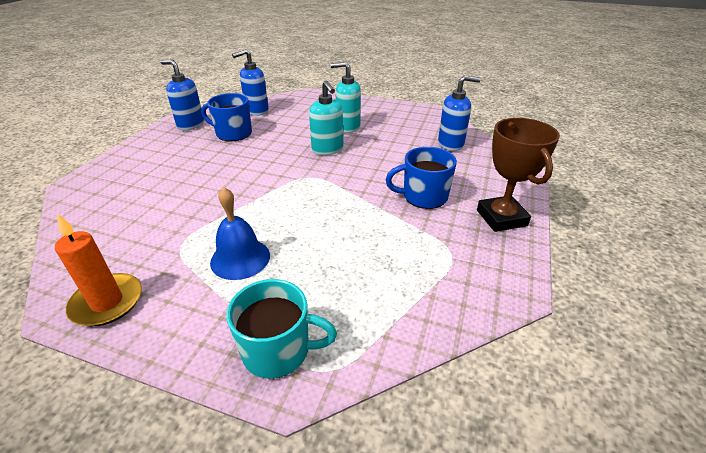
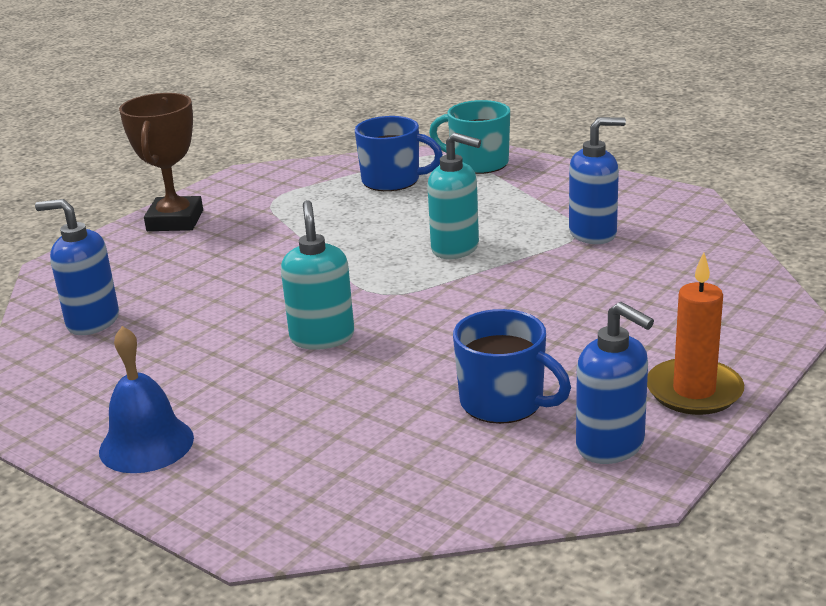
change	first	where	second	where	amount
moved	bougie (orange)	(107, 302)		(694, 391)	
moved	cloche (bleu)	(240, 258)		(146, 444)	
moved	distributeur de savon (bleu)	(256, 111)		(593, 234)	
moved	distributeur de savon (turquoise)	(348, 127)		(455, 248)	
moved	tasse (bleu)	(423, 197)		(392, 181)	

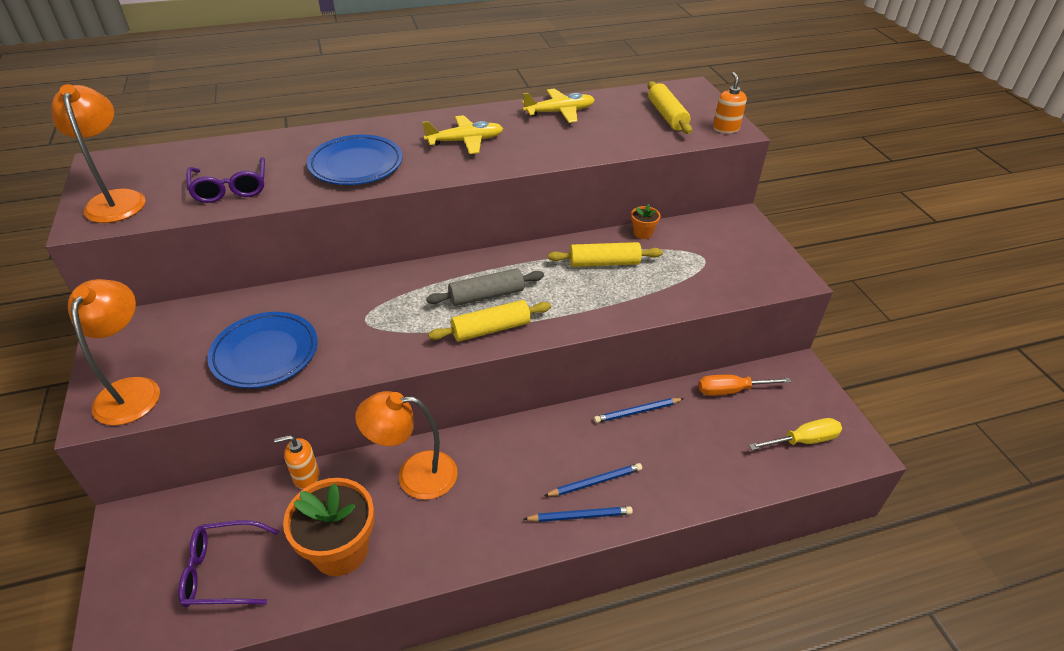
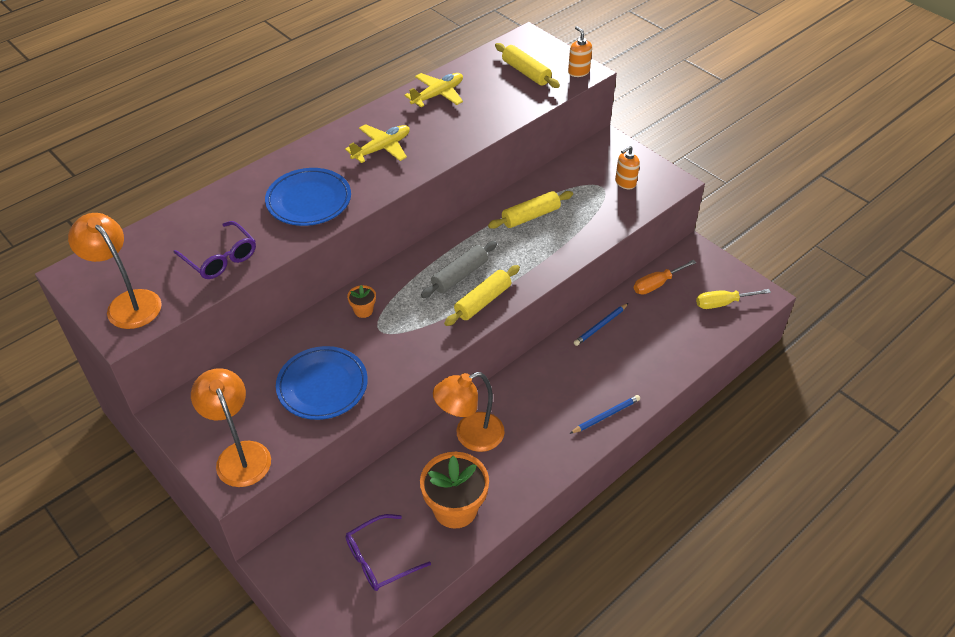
change	first	where	second	where	amount
moved	distributeur de savon (orange)	(306, 476)		(625, 183)	
removed	crayon (bleu)	(595, 482)			
moved	pot de fleurs (orange)	(643, 233)		(363, 310)	
turned	tournevis (jaune)	(803, 440)		(723, 303)	150 degrees counterclockwise

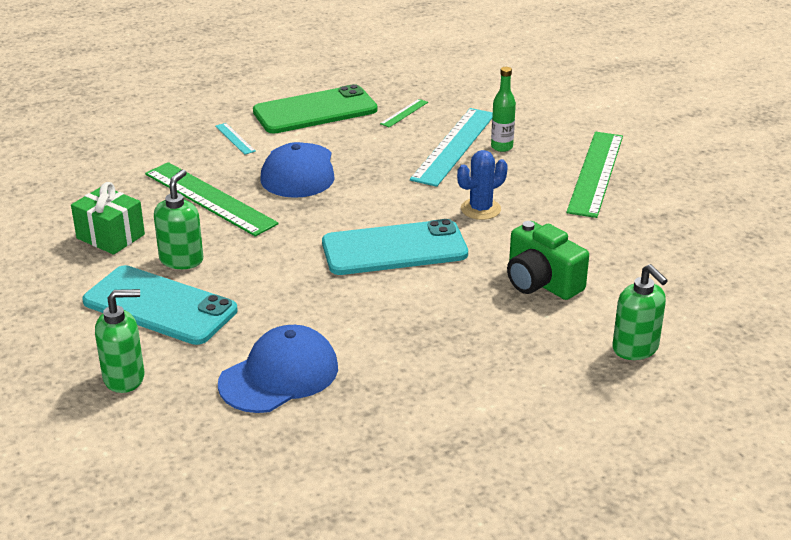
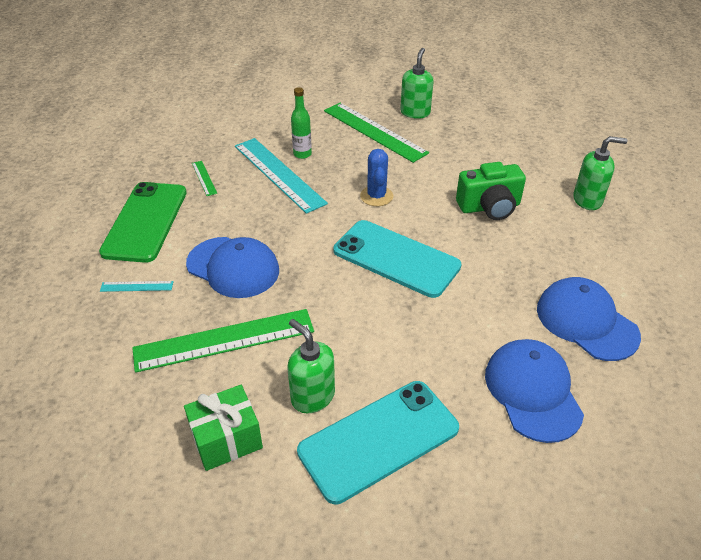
change	first	where	second	where	amount
moved	distributeur de savon (vert)	(124, 378)		(415, 112)	
turned	téléphone (turquoise)	(394, 249)		(396, 258)	75 degrees counterclockwise
added			casquette (bleu)	(586, 322)	

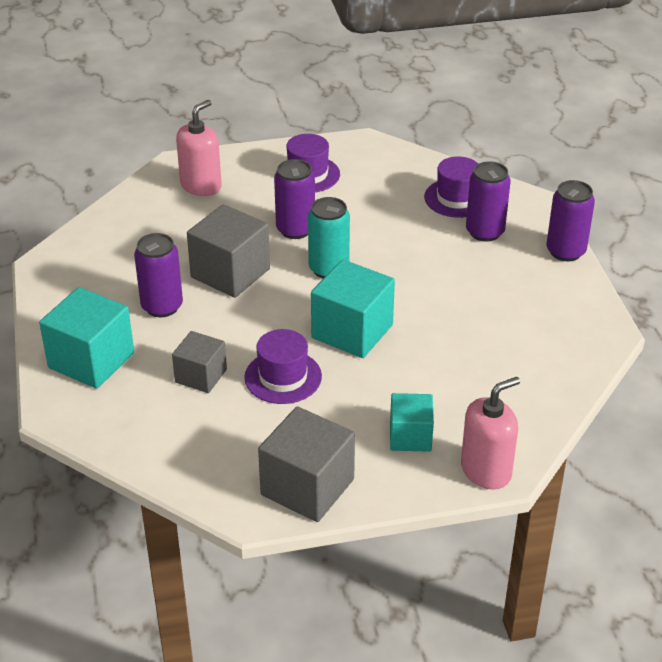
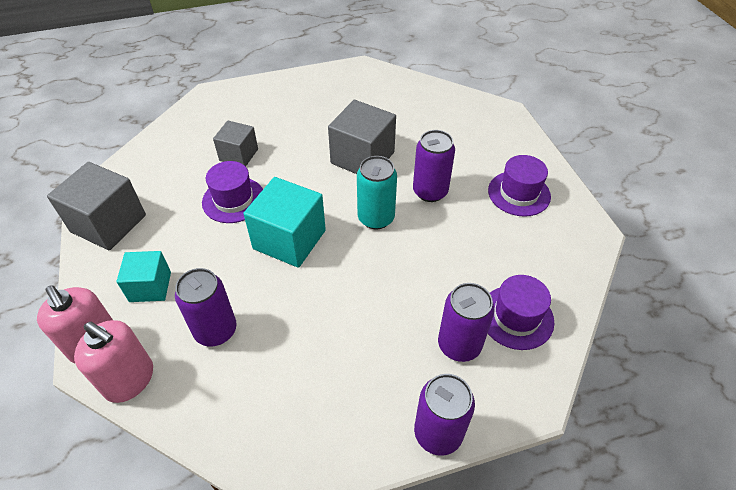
change	first	where	second	where	amount
removed	cube (turquoise)	(91, 360)			
moved	canette (violet)	(162, 306)		(216, 330)	
moved	distributeur de savon (rose)	(201, 186)		(129, 379)	

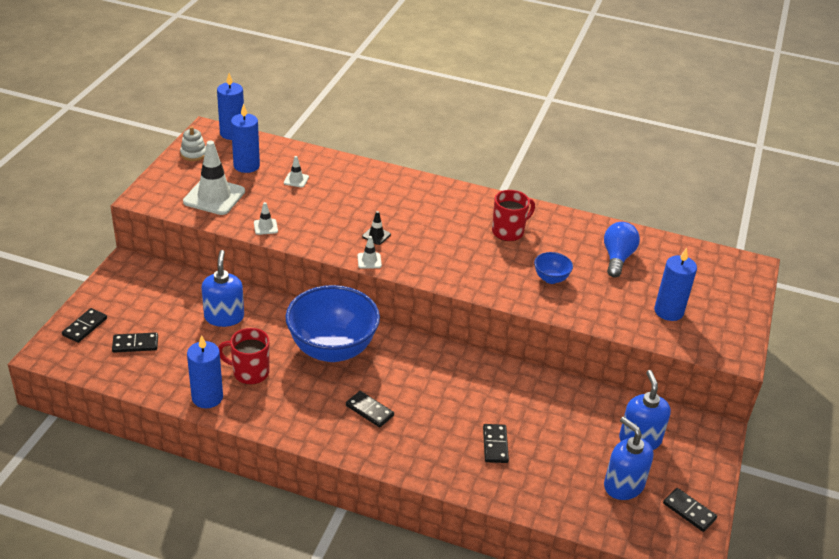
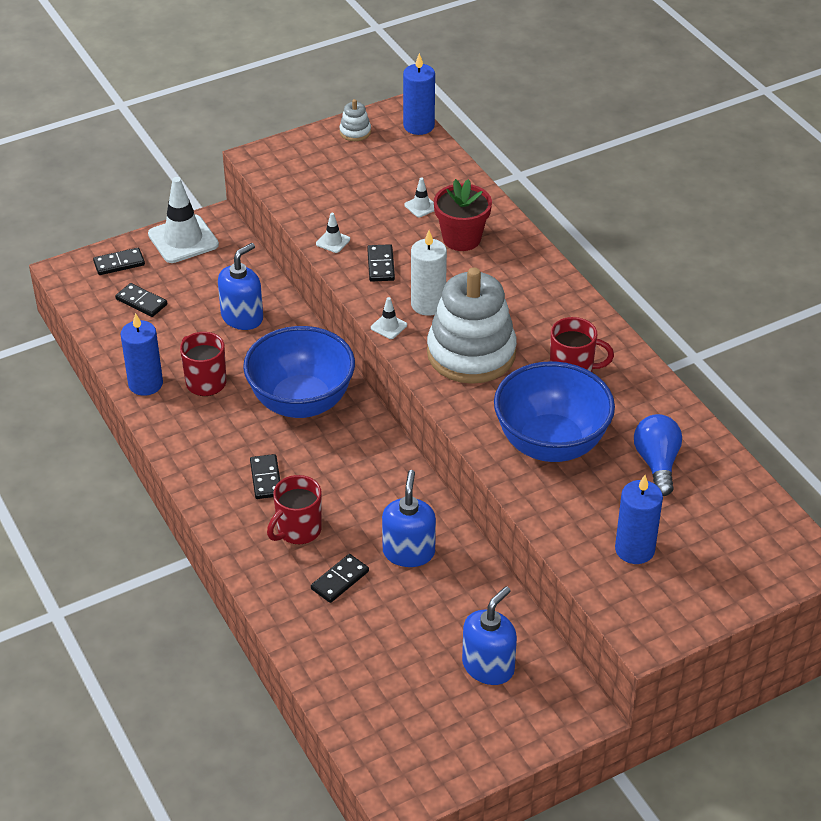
change	first	where	second	where	amount
moved	cône de chantier (blanc)	(214, 197)		(183, 239)	
removed	bougie (bleu)	(246, 166)			
replaced	cône de chantier (noir)	(376, 235)	bougie (blanc)	(428, 304)	
resized	bol (bleu)	(551, 278)		(551, 444)	x2.35
turned	ampoule (bleu)	(617, 258)		(657, 463)	60 degrees counterclockwise
moved	distributeur de savon (bleu)	(623, 485)		(408, 552)	
moved	domino (noir)	(689, 511)		(380, 265)	
added			tasse (rouge)	(298, 530)	
added			jouet à empiler (blanc)	(471, 353)	
added			pot de fleurs (rouge)	(461, 238)	

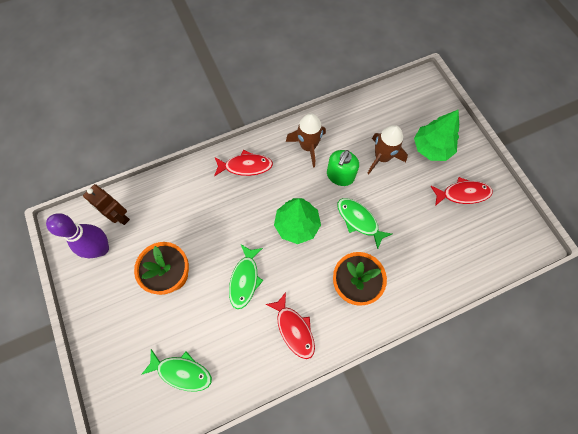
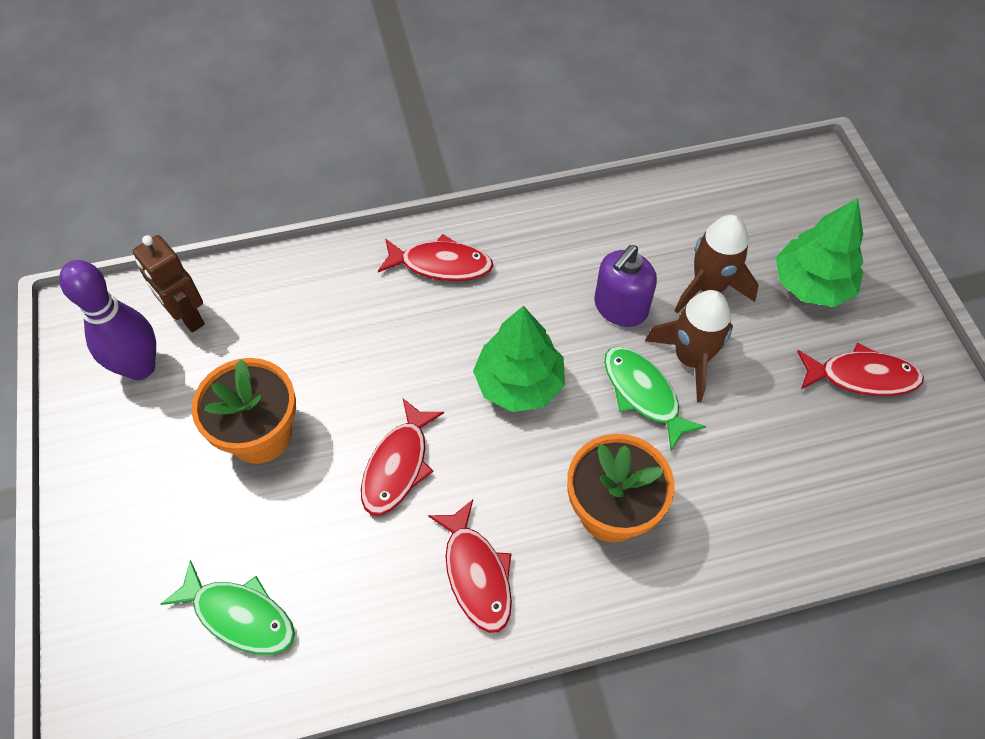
change	first	where	second	where	amount
recoloured	poisson (vert)	(245, 279)	poisson (rouge)	(398, 465)	
moved	fusée (marron)	(308, 146)		(691, 358)	
recoloured	distributeur de savon (vert)	(340, 176)	distributeur de savon (violet)	(620, 308)	

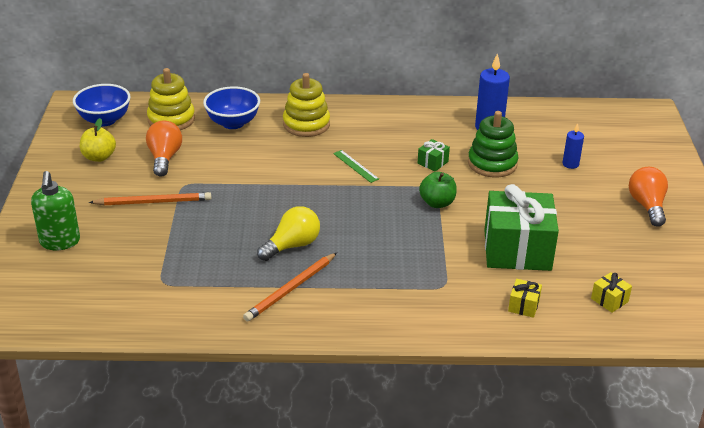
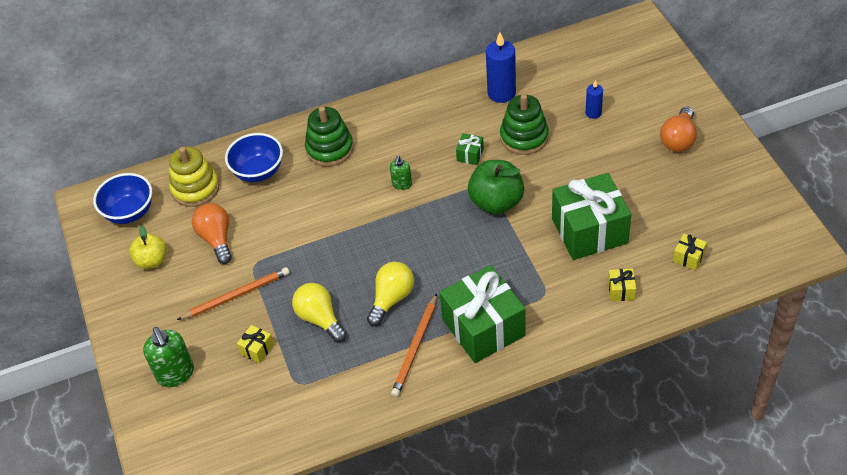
change	first	where	second	where	amount
recoloured	jouet à empiler (jaune)	(306, 124)	jouet à empiler (vert)	(329, 149)	
replaced	règle (vert)	(355, 166)	distributeur de savon (vert)	(402, 184)	
resized	pomme (vert)	(437, 203)		(496, 202)	x1.55
turned	ampoule (orange)	(647, 206)		(678, 139)	135 degrees counterclockwise
added			cadeau (jaune)	(257, 349)	
added			ampoule (jaune)	(320, 318)	
added			cadeau (vert)	(483, 327)	

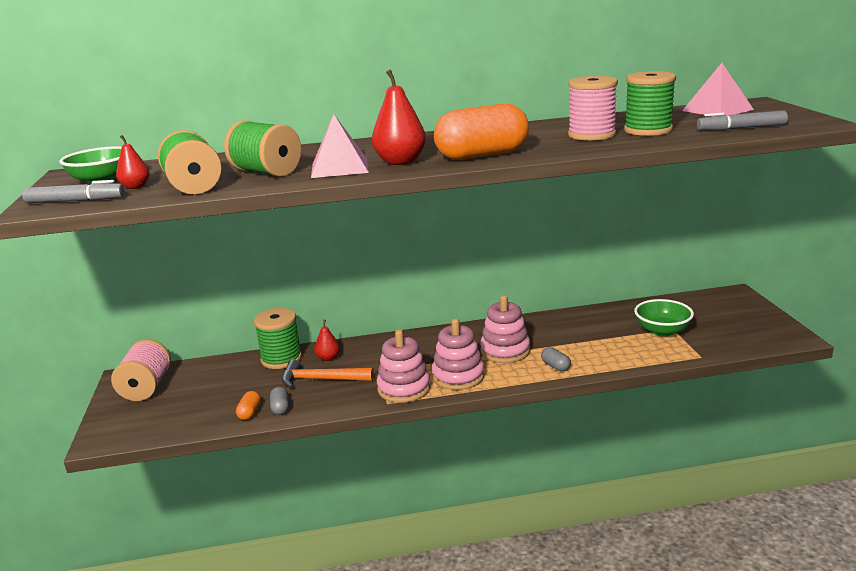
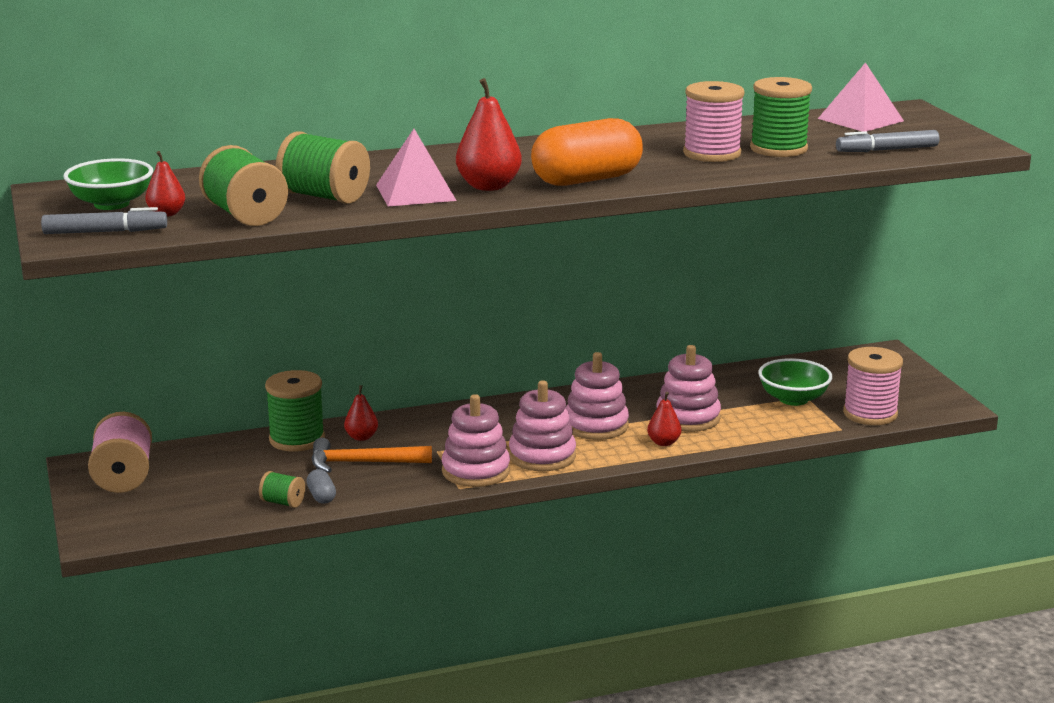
change	first	where	second	where	amount
replaced	gélule (orange)	(249, 413)	bobine (vert)	(283, 502)	
replaced	gélule (gris)	(555, 366)	poire (rouge)	(663, 443)	
added			jouet à empiler (rose)	(688, 418)	
added			bobine (rose)	(870, 414)	

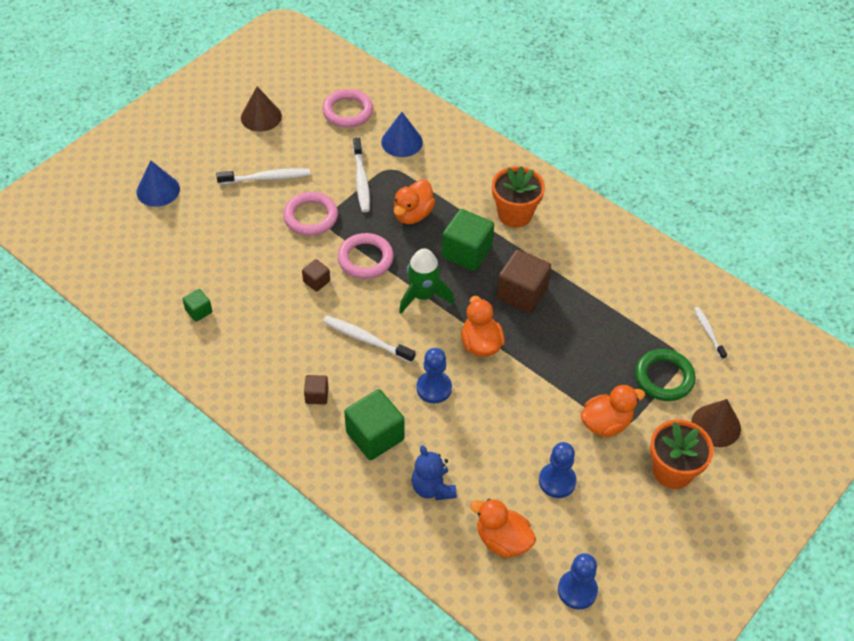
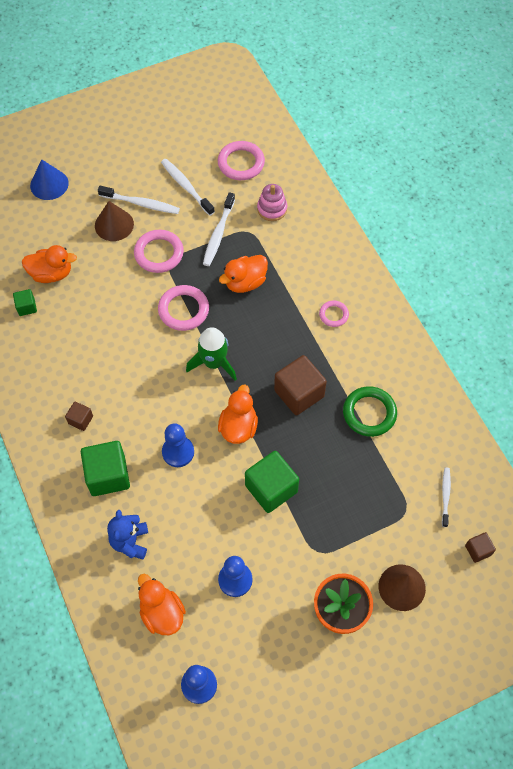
change	first	where	second	where	amount
moved	cône (marron)	(261, 117)		(114, 225)	
moved	cube (marron)	(316, 281)		(478, 550)	
moved	brosse à dents (blanc)	(366, 339)		(186, 187)	
replaced	cône (bleu)	(402, 142)	jouet à empiler (rose)	(272, 209)	
moved	cube (vert)	(466, 252)		(271, 488)	
replaced	pot de fleurs (orange)	(515, 214)	anneau (rose)	(333, 315)	
moved	canard (orange)	(606, 423)		(51, 274)	
moved	anneau (vert)	(664, 377)		(369, 413)	

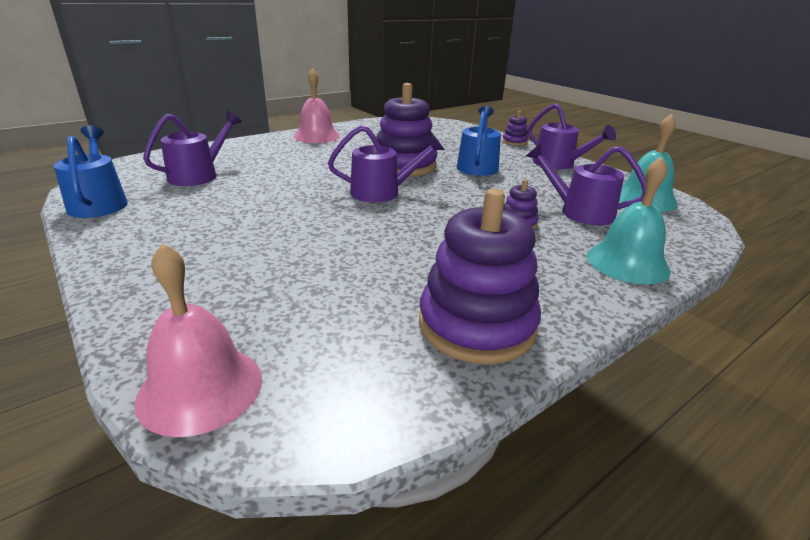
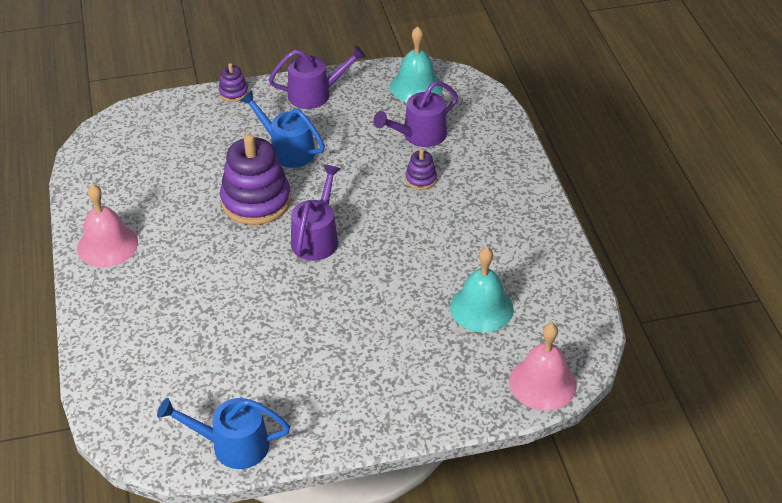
change	first	where	second	where	amount
removed	arrosoir (violet)	(199, 175)			
removed	jouet à empiler (violet)	(476, 325)			
moved	cloche (turquoise)	(627, 263)		(481, 308)	

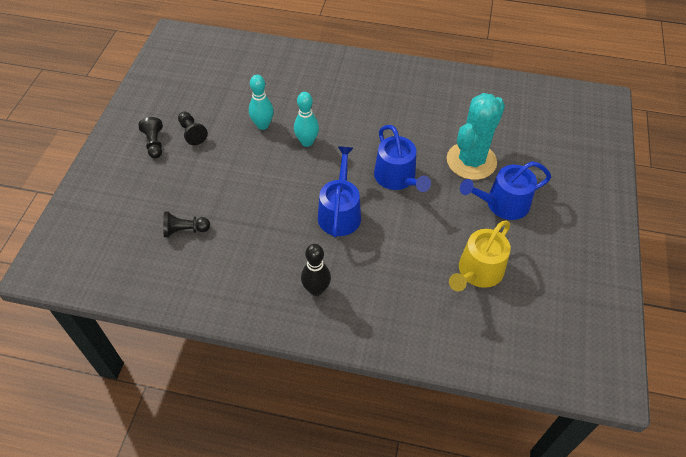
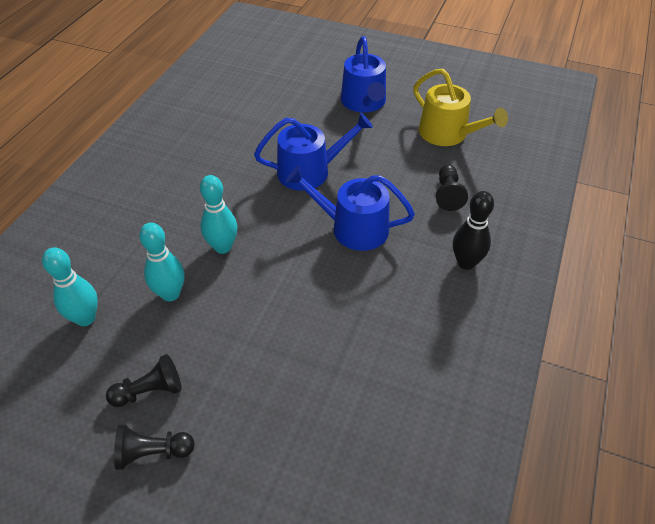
change	first	where	second	where	amount
moved	pion (noir)	(185, 230)		(448, 194)	
removed	cactus (turquoise)	(471, 161)			
added			quille (turquoise)	(85, 318)	

